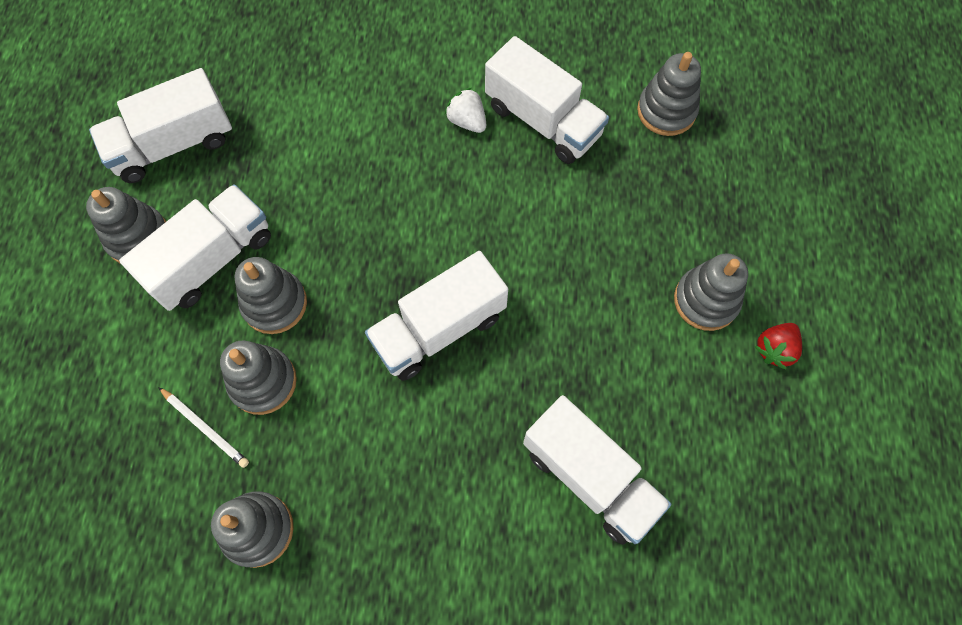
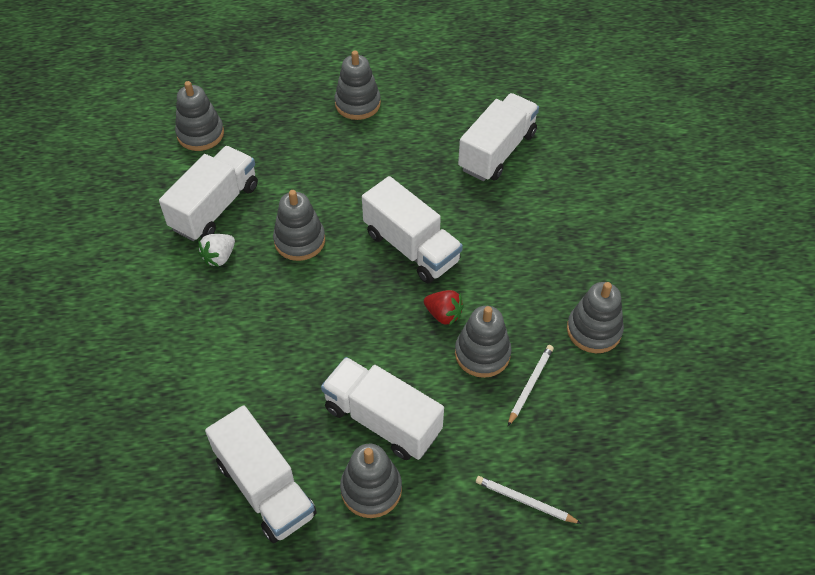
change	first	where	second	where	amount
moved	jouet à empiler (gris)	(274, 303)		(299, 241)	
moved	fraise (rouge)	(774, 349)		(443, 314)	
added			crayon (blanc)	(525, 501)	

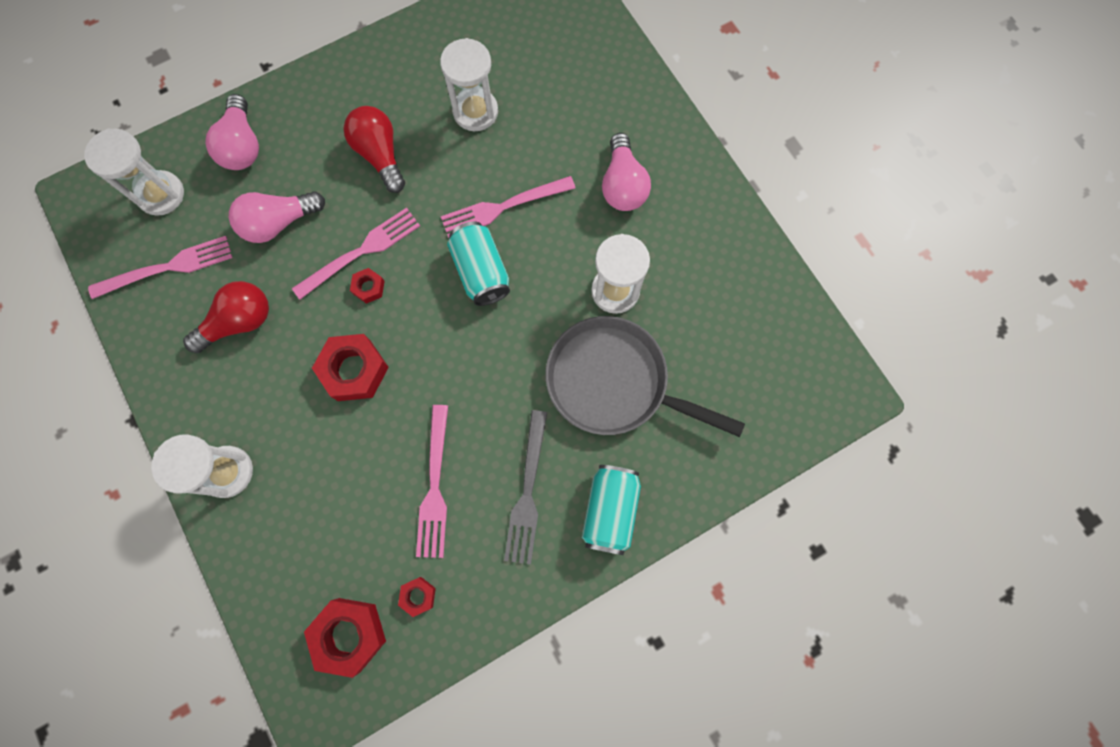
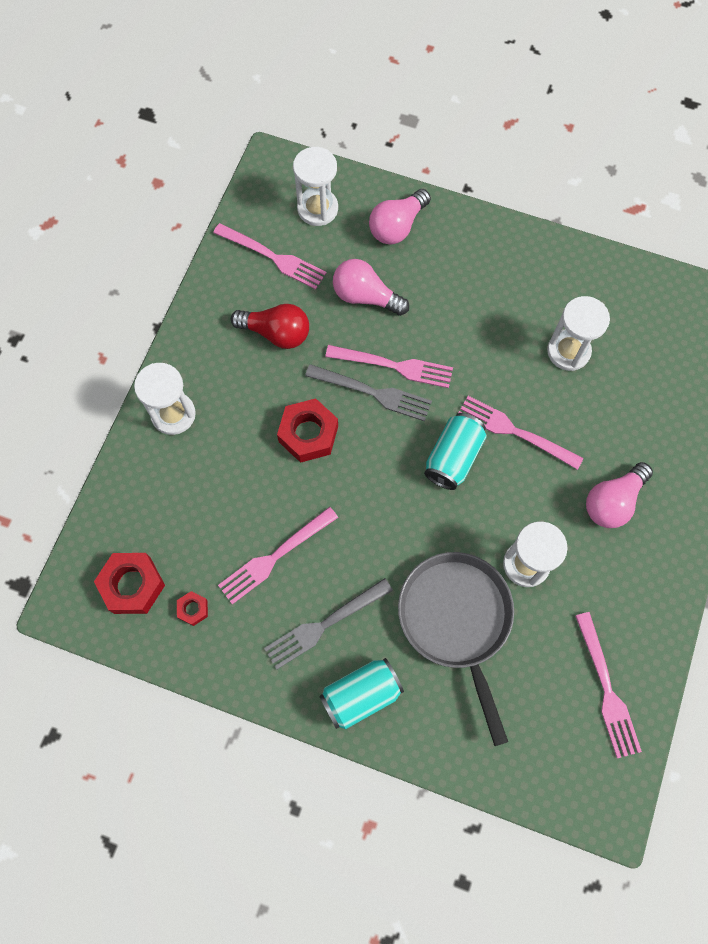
change	first	where	second	where	amount
removed	ampoule (rouge)	(380, 155)			
replaced	écrou (rouge)	(368, 287)	fourchette (gris)	(373, 393)	
added			fourchette (rose)	(607, 690)	

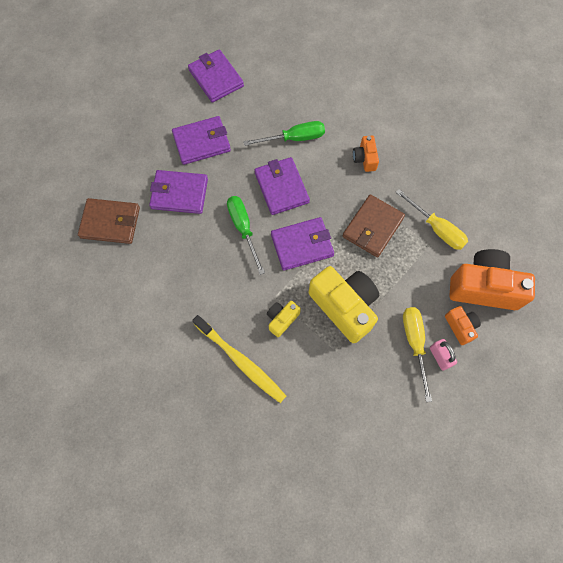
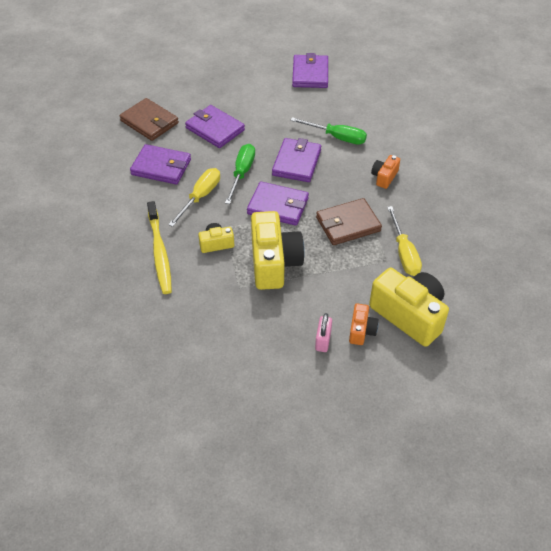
change	first	where	second	where	amount
moved	portefeuille (violet)	(201, 142)		(161, 167)	
moved	tournevis (jaune)	(414, 343)		(200, 197)	
recoloured	appareil photo (orange)	(483, 287)	appareil photo (jaune)	(409, 315)	

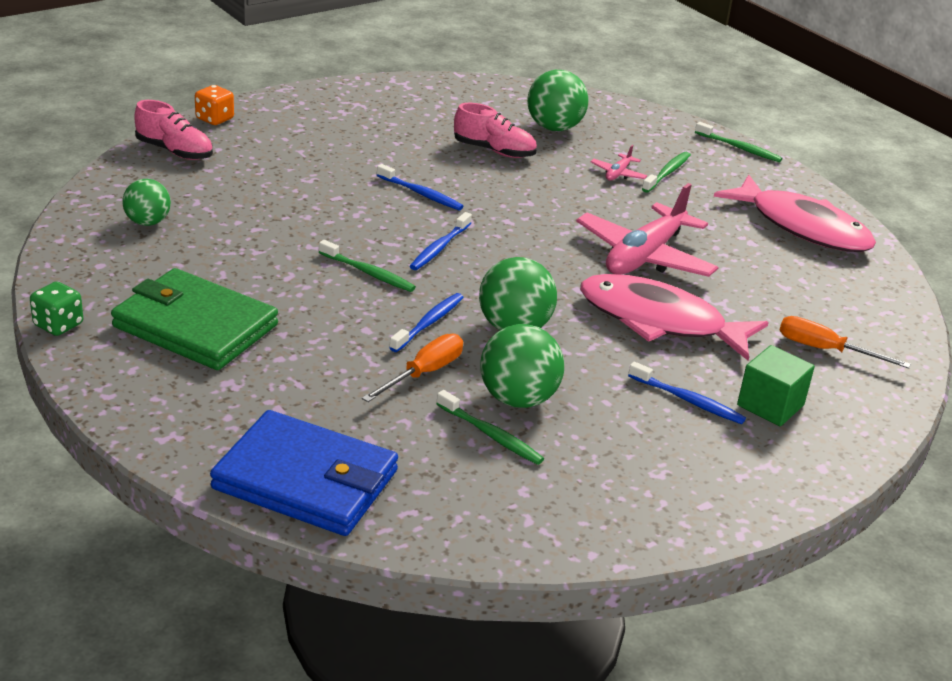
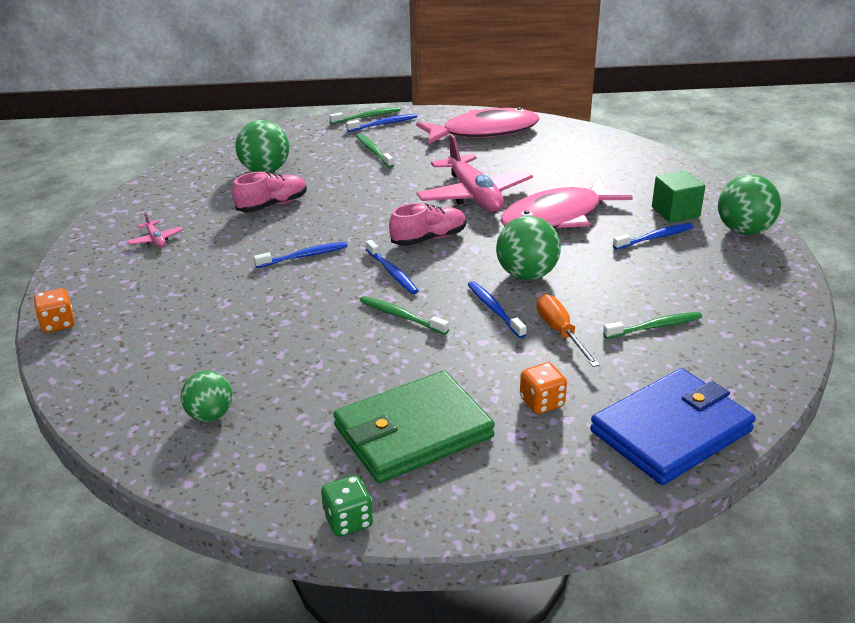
change	first	where	second	where	amount
moved	chaussure (rose)	(175, 151)		(429, 238)	
turned	brosse à dents (vert)	(368, 273)		(401, 316)	120 degrees counterclockwise
moved	balle (vert)	(518, 399)		(744, 231)	
moved	avion (rose)	(618, 174)		(156, 240)	
removed	tournevis (orange)	(825, 350)			
added			brosse à dents (bleu)	(384, 124)	
added			dé (orange)	(542, 402)	

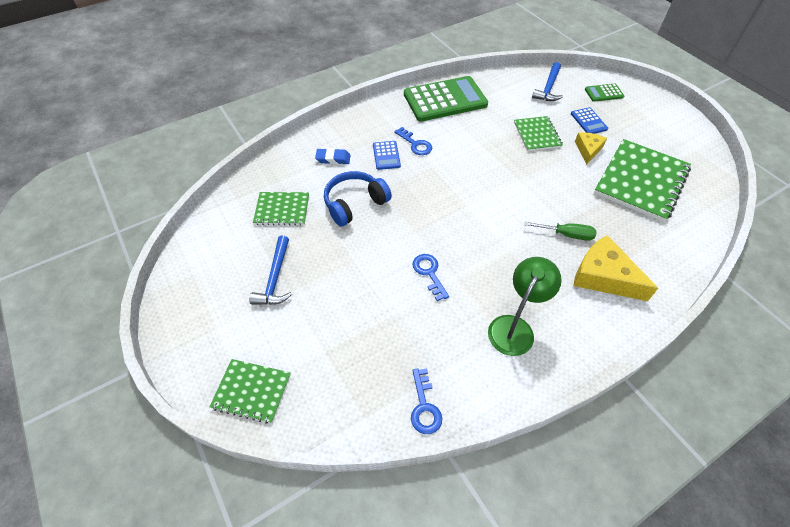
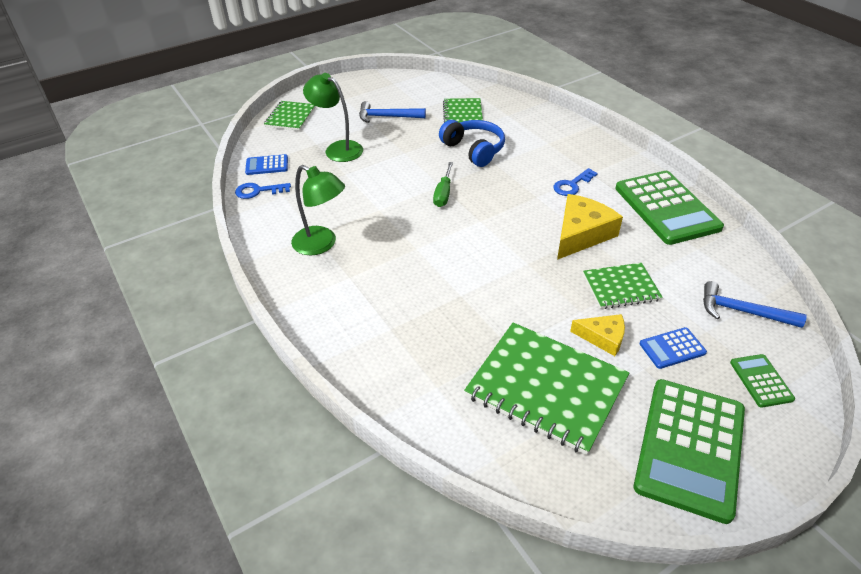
change	first	where	second	where	amount
removed	gomme (bleu)	(333, 158)			
moved	calculatrice (bleu)	(386, 155)		(267, 165)	
removed	clé (bleu)	(429, 273)			
moved	tournevis (vert)	(567, 235)		(443, 194)	
moved	fromage (jaune)	(604, 276)		(581, 234)	
added			lampe (vert)	(337, 149)	
added			calculatrice (vert)	(690, 448)	

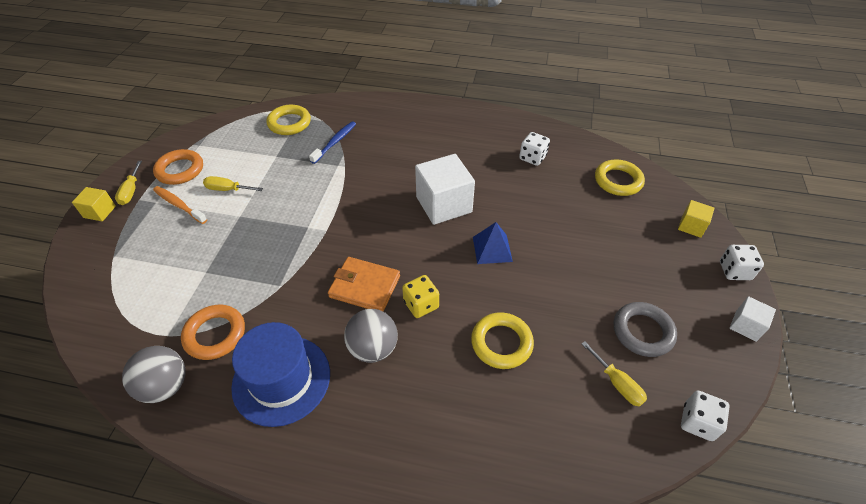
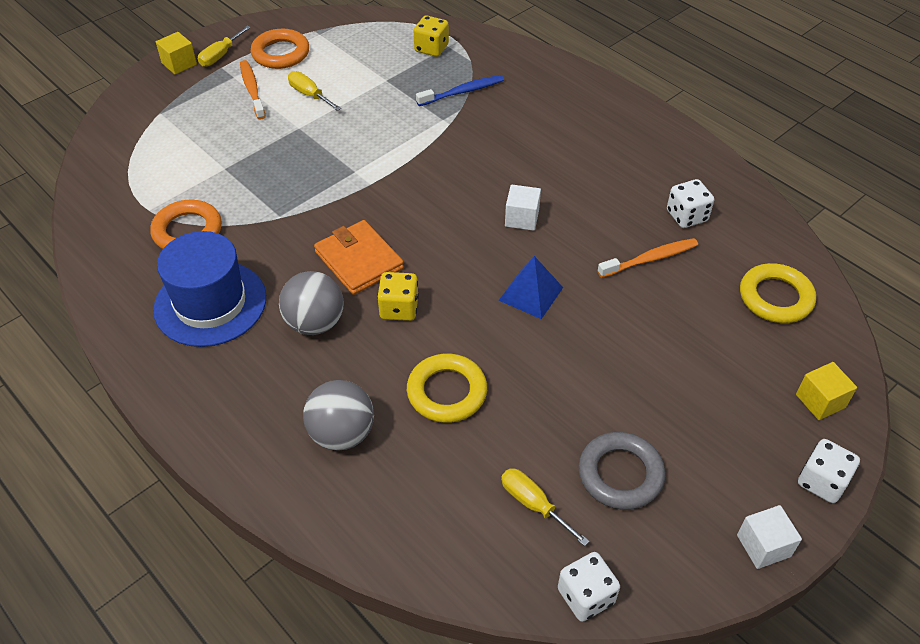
change	first	where	second	where	amount
moved	balle (gris)	(165, 386)		(342, 434)	
replaced	anneau (jaune)	(289, 123)	dé (jaune)	(431, 48)	
resized	cube (blanc)	(444, 204)		(522, 218)	x0.51
turned	tournevis (jaune)	(617, 383)		(533, 504)	135 degrees clockwise
added			brosse à dents (orange)	(650, 259)	

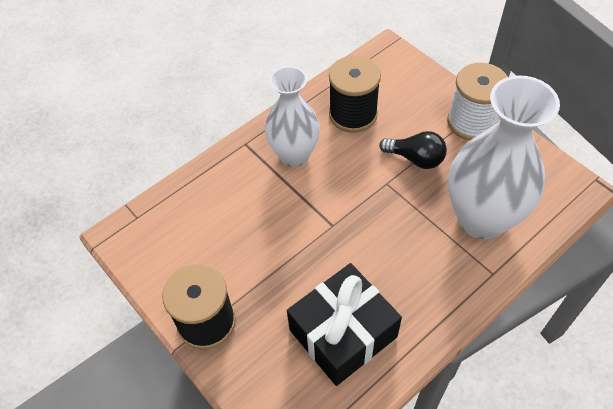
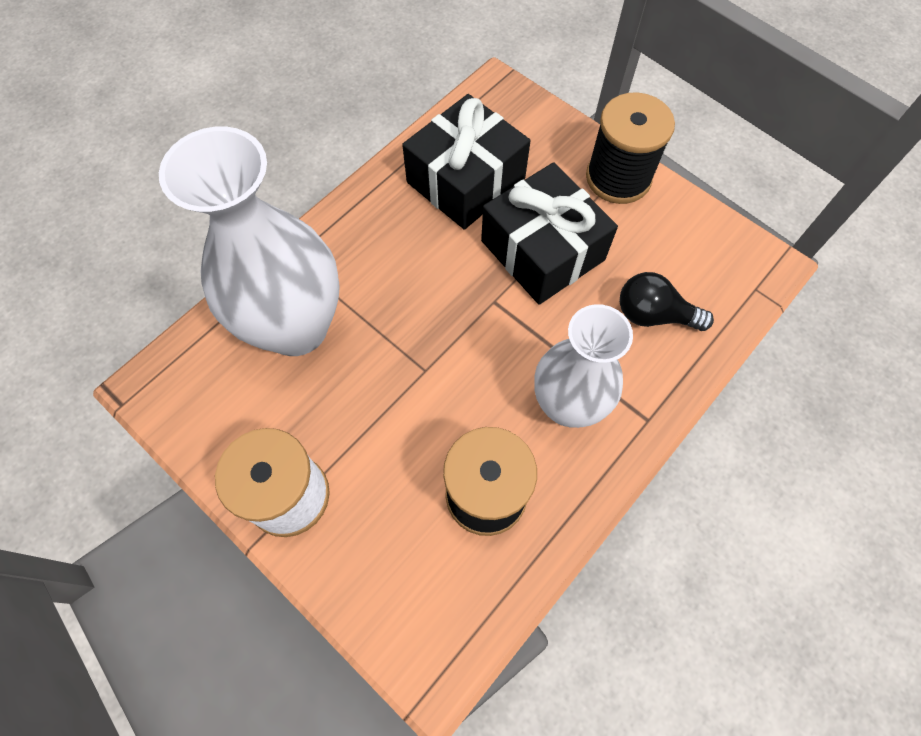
change	first	where	second	where	amount
moved	ampoule (noir)	(416, 158)		(653, 315)	
added			cadeau (noir)	(542, 250)	

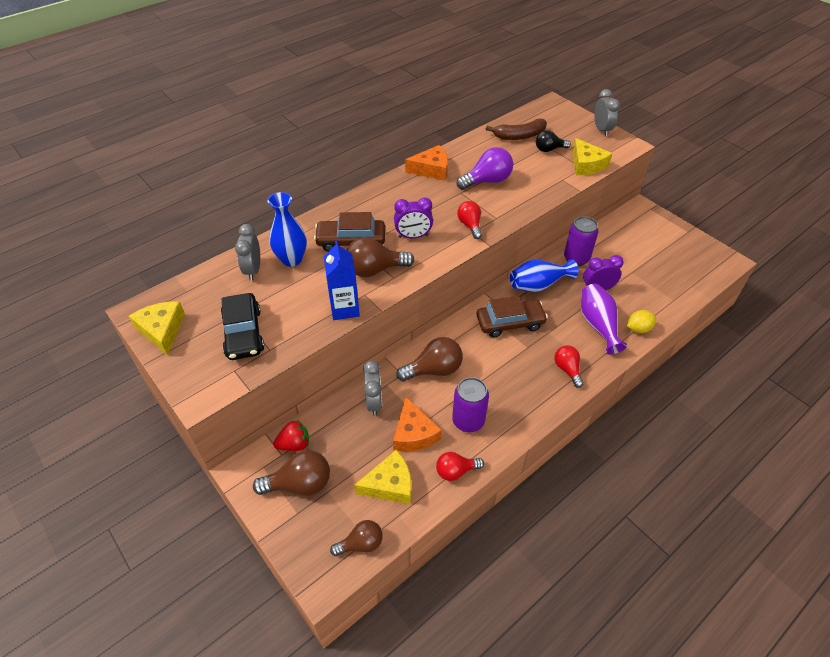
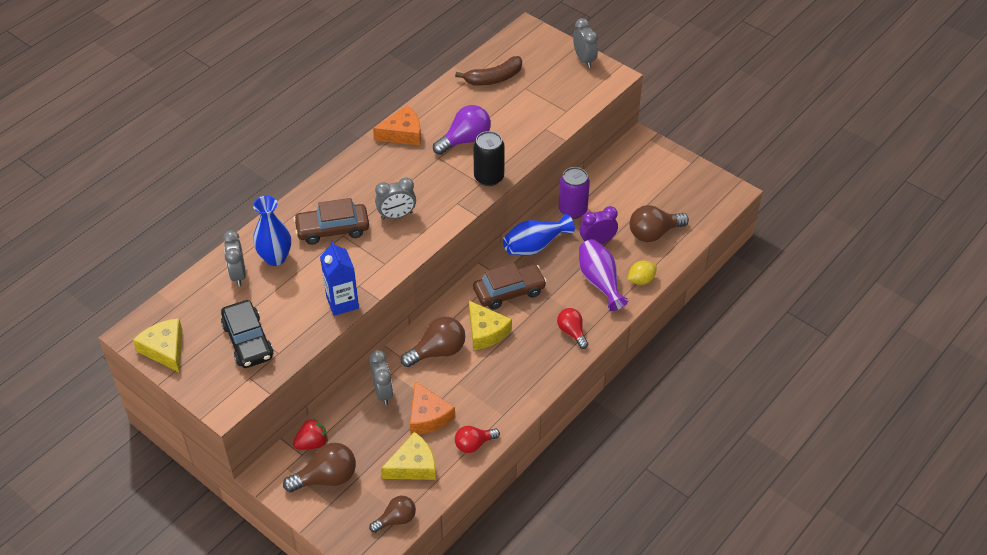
change	first	where	second	where	amount
moved	ampoule (marron)	(375, 270)		(653, 233)	
recoloured	réveil (violet)	(413, 236)	réveil (gris)	(396, 215)	
removed	canette (violet)	(468, 421)			
removed	ampoule (rouge)	(470, 225)			
removed	ampoule (noir)	(549, 149)			
moved	fromage (jaune)	(586, 165)		(486, 331)	
added			canette (noir)	(489, 177)	

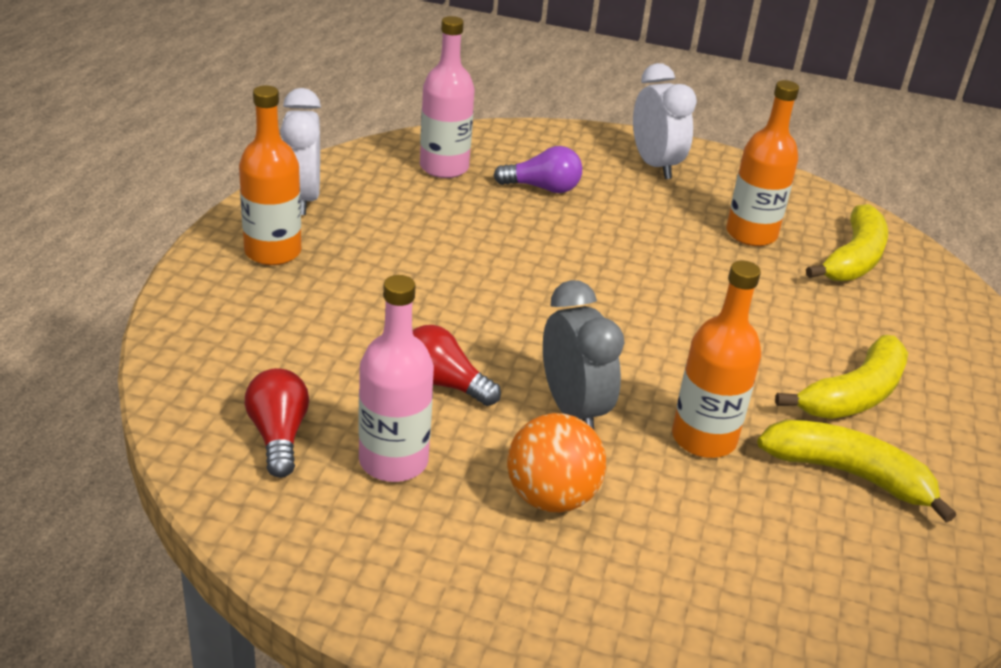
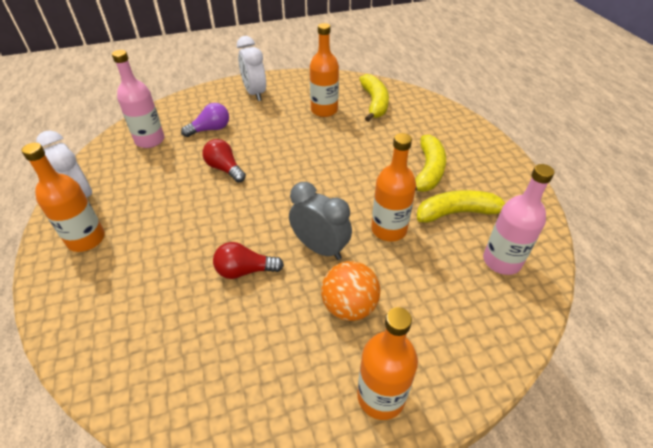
change	first	where	second	where	amount
moved	ampoule (rouge)	(278, 436)		(225, 169)	
moved	bouteille (rose)	(393, 461)		(501, 261)	
turned	réveil (blanc)	(655, 165)		(255, 93)	150 degrees counterclockwise
added			bouteille (orange)	(381, 396)	

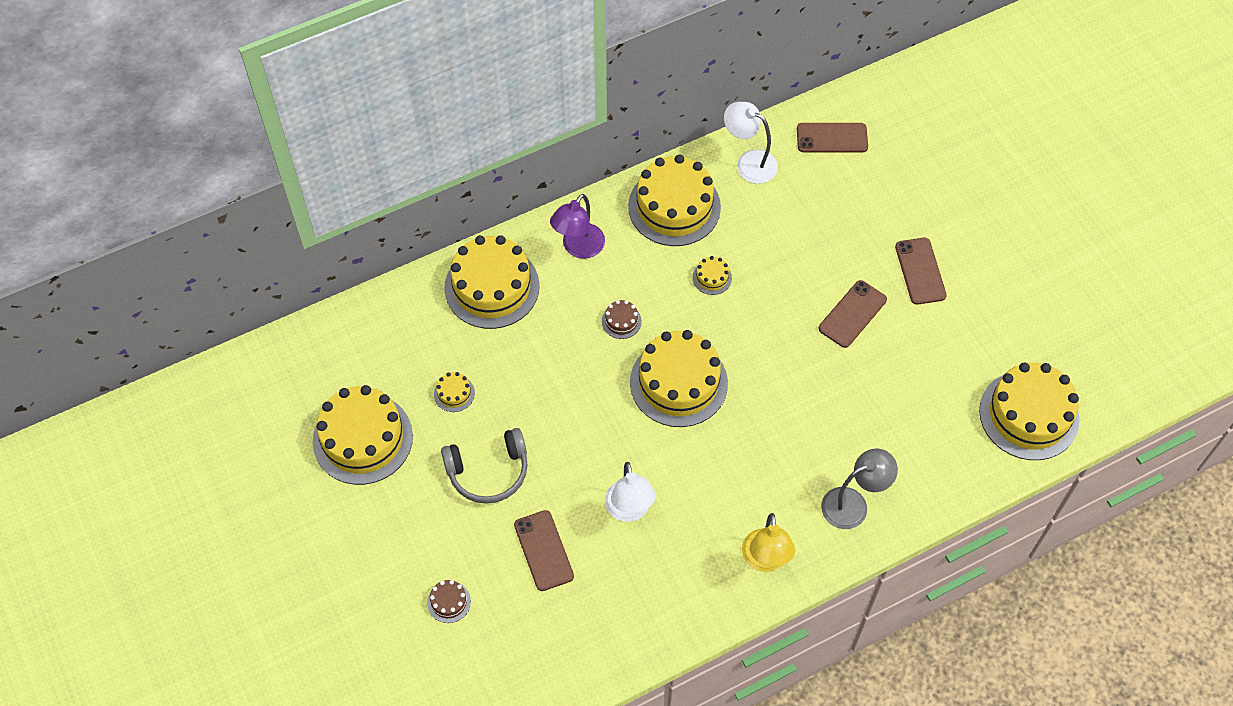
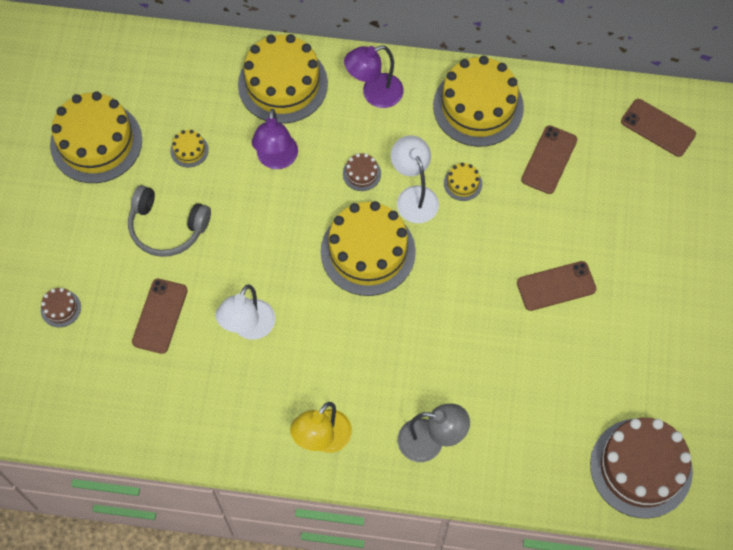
change	first	where	second	where	amount
moved	lampe (blanc)	(749, 162)		(414, 196)	
moved	téléphone (marron)	(920, 271)		(549, 160)	
recoloured	gâteau (jaune)	(1029, 415)	gâteau (marron)	(641, 468)	
added			lampe (violet)	(276, 160)	

